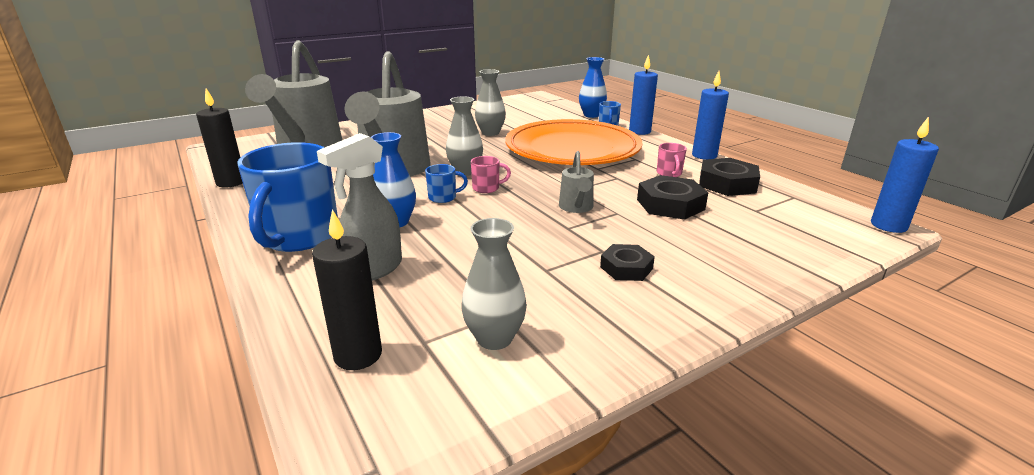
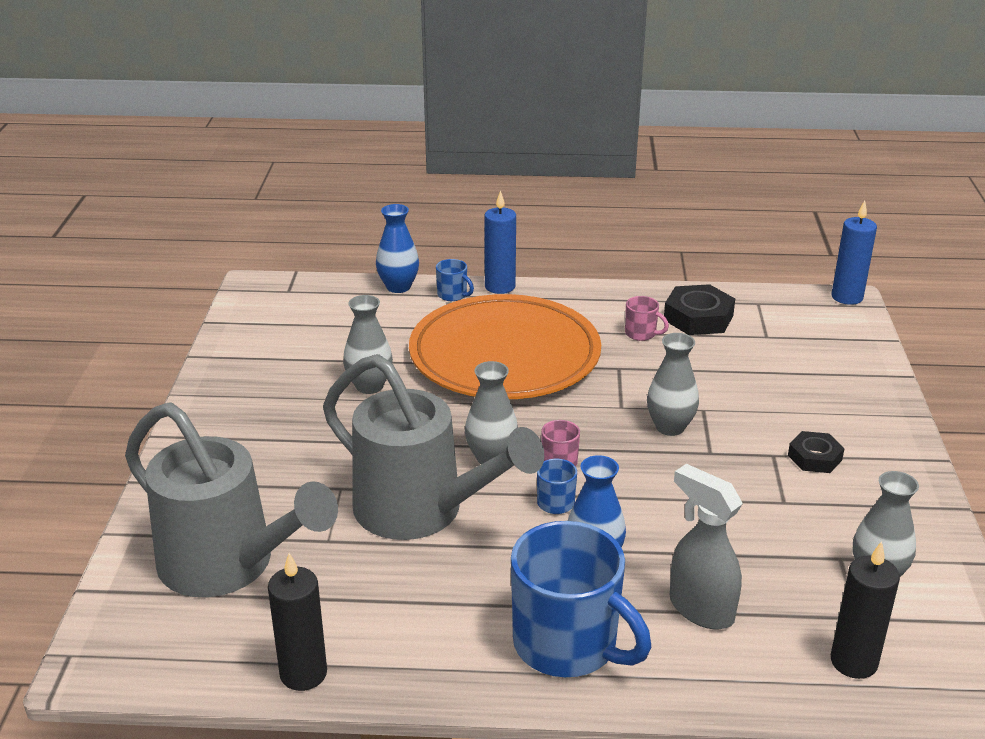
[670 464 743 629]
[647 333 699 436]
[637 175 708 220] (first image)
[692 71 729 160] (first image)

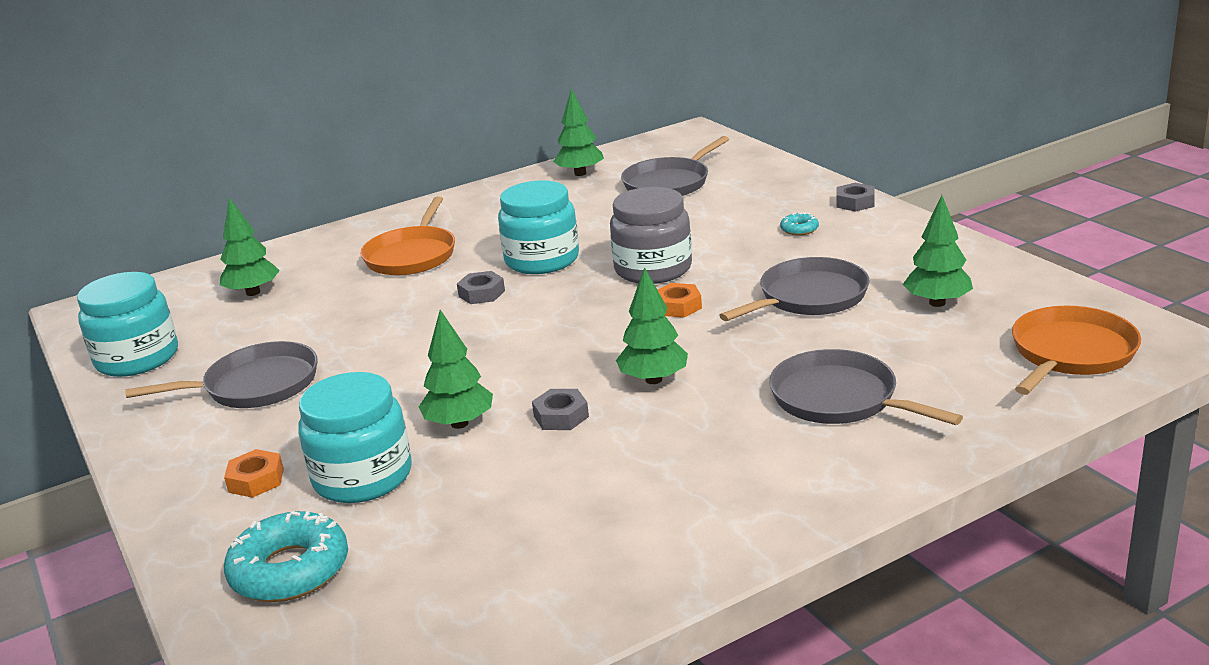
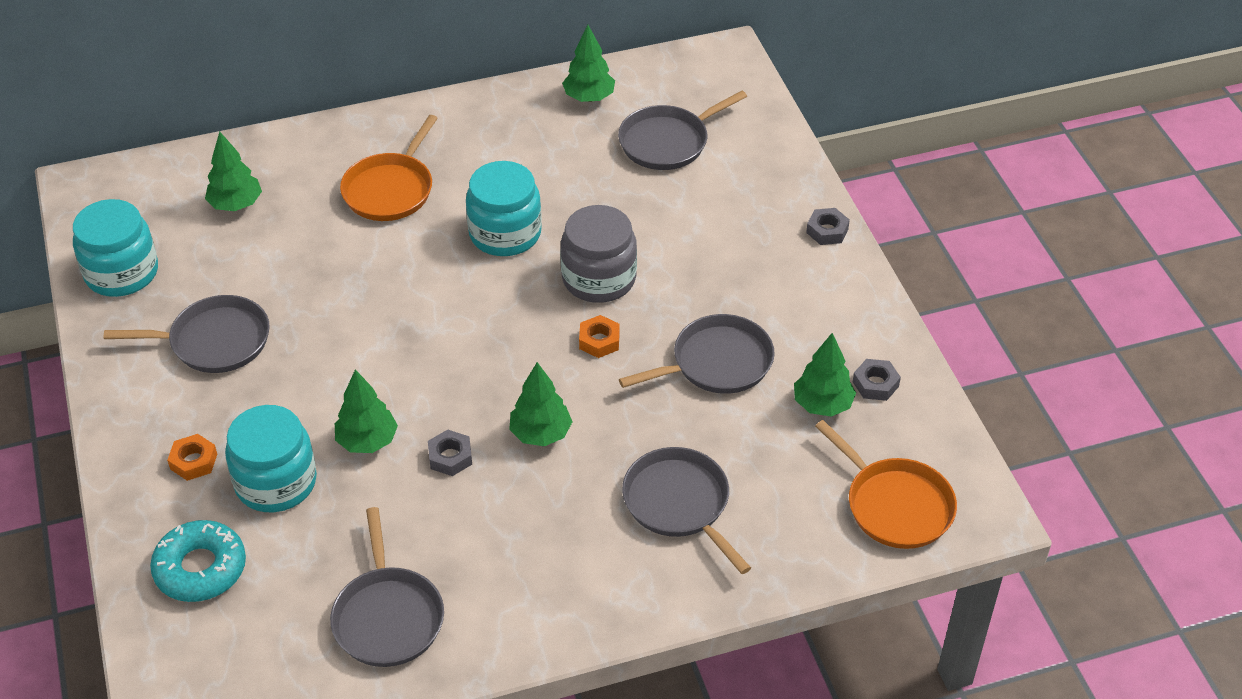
[853 359 901 401]
[780 212 819 235] (first image)
[815 420 957 549]
[330 507 444 667]

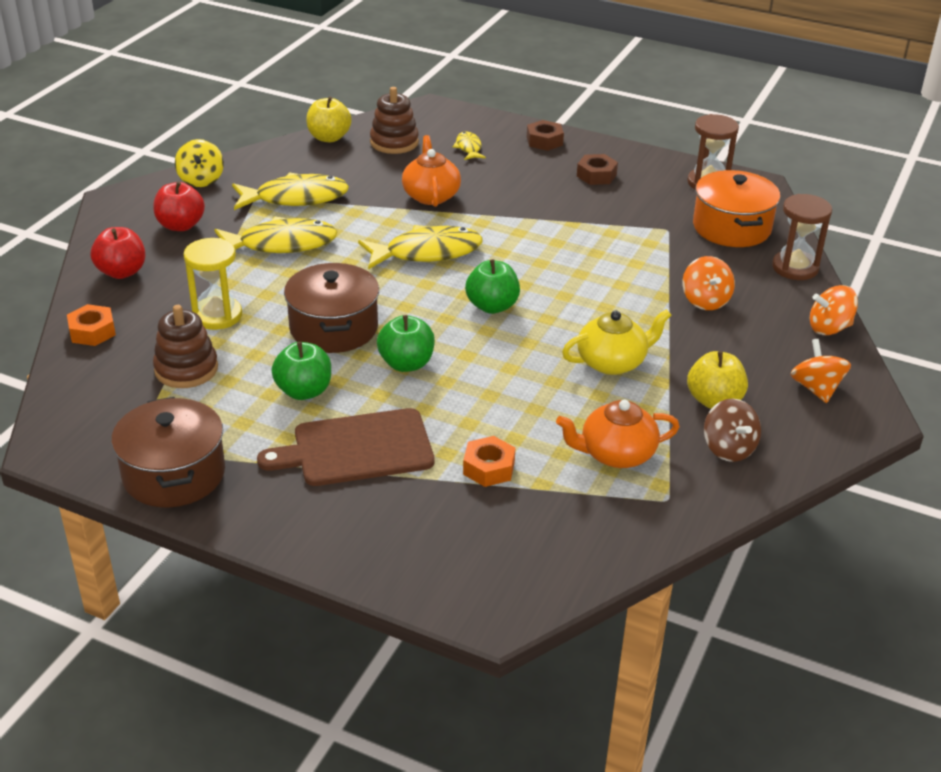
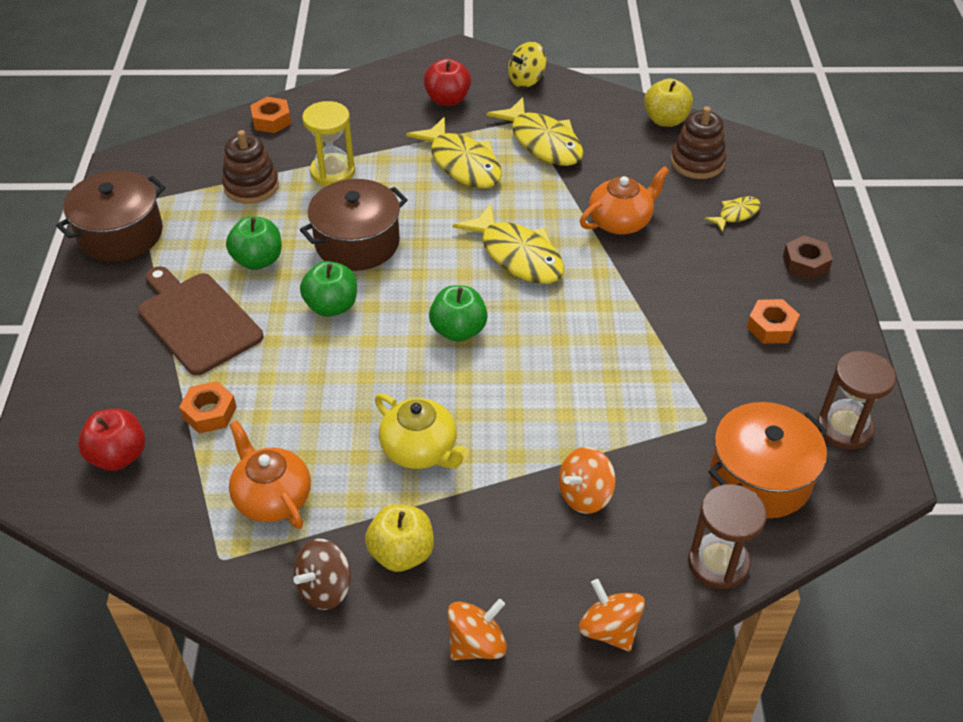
[78 409 145 471]
[747 299 800 344]

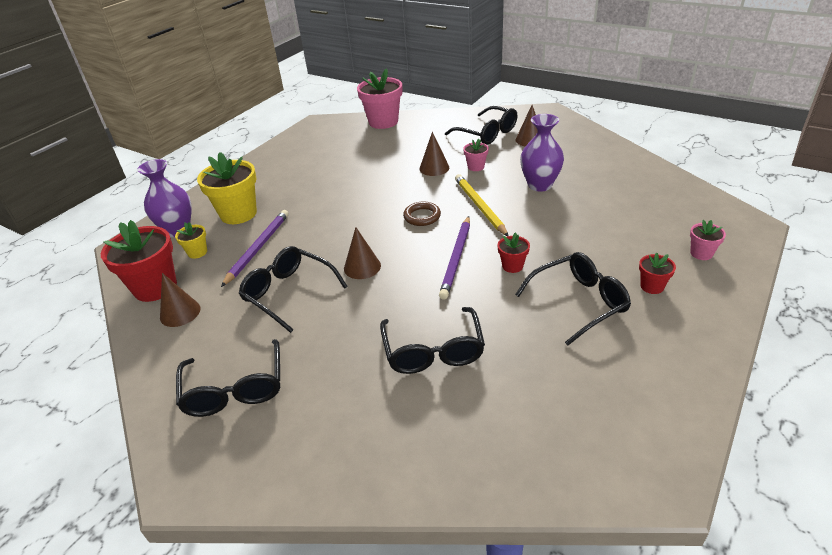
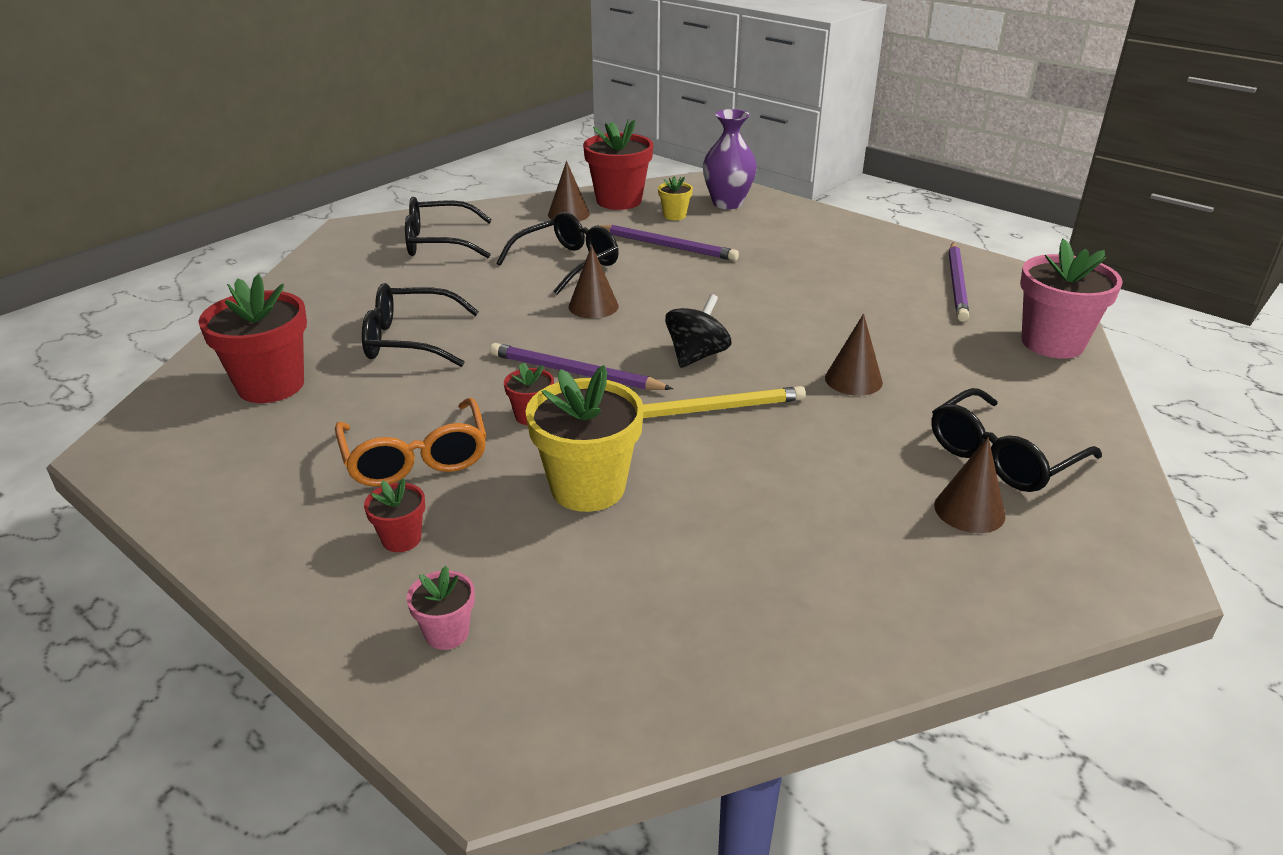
[526 365 644 512]
[665 294 732 368]
[463 139 489 171] (first image)
[335 398 487 487]
[520 114 564 192] (first image)
[198 274 307 403]
[949 243 969 322]

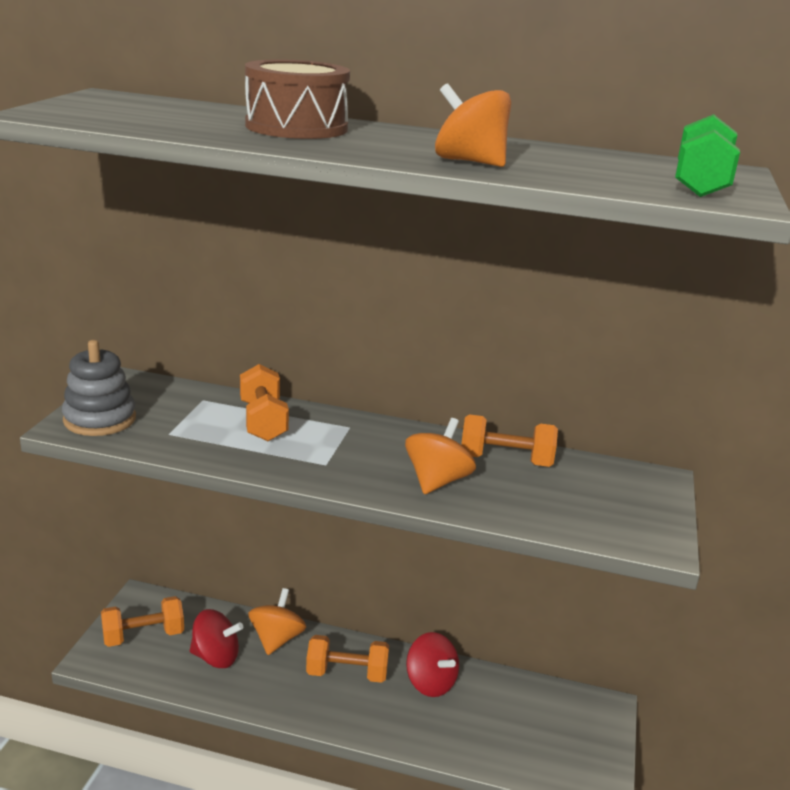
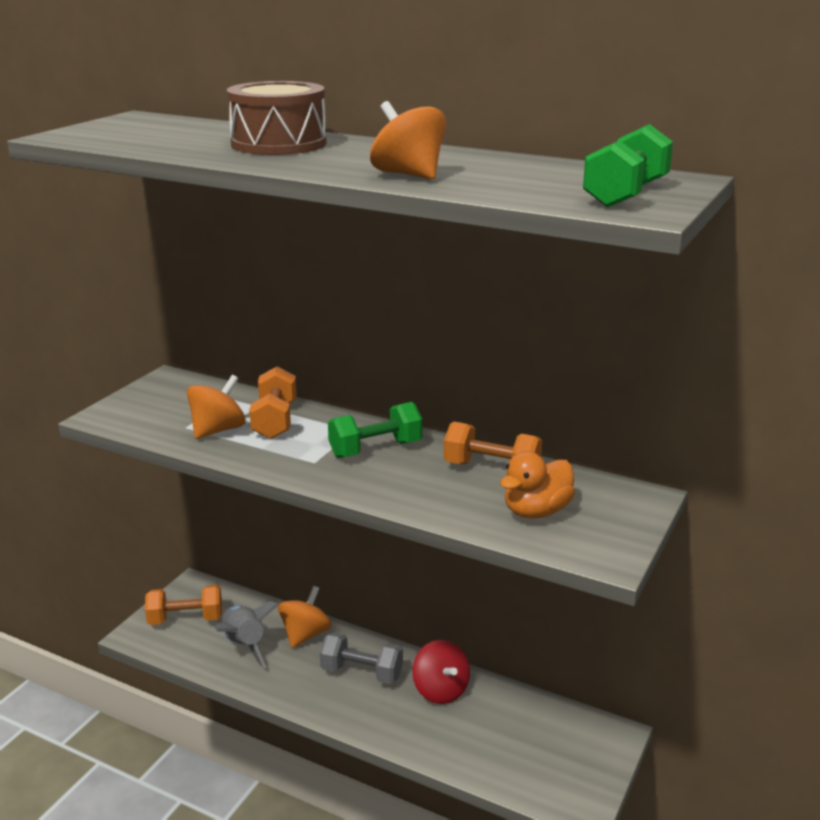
[62 340 136 436] (first image)
[215 601 279 669]
[320 632 403 684]
[187 375 246 439]
[328 402 423 458]
[500 451 575 518]

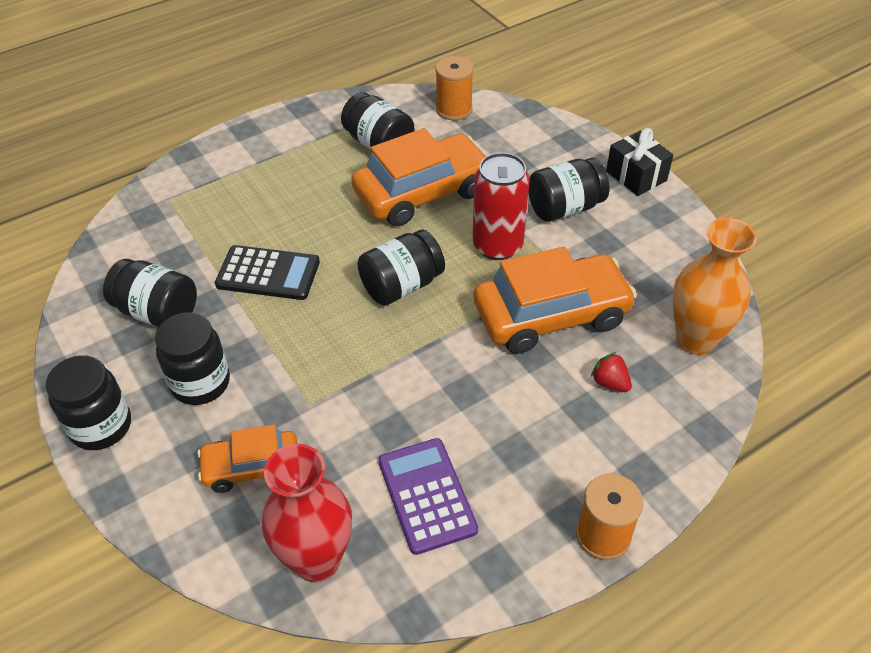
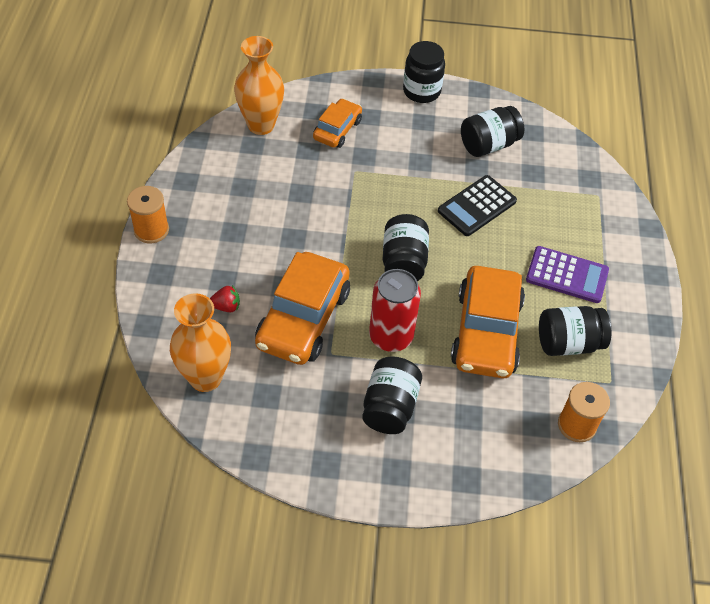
[155 313 230 405] (first image)
[234 36 284 135]
[526 246 609 303]
[606 128 673 196] (first image)

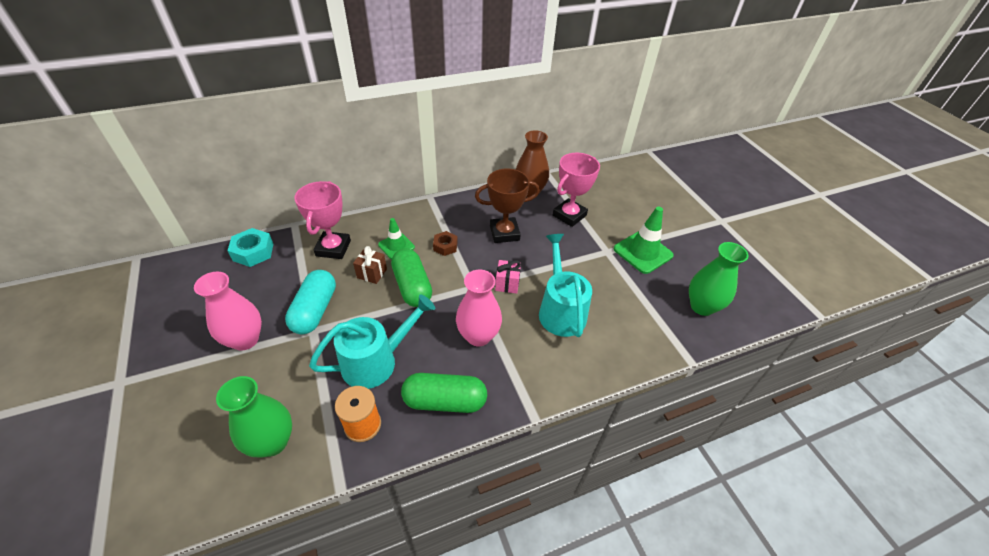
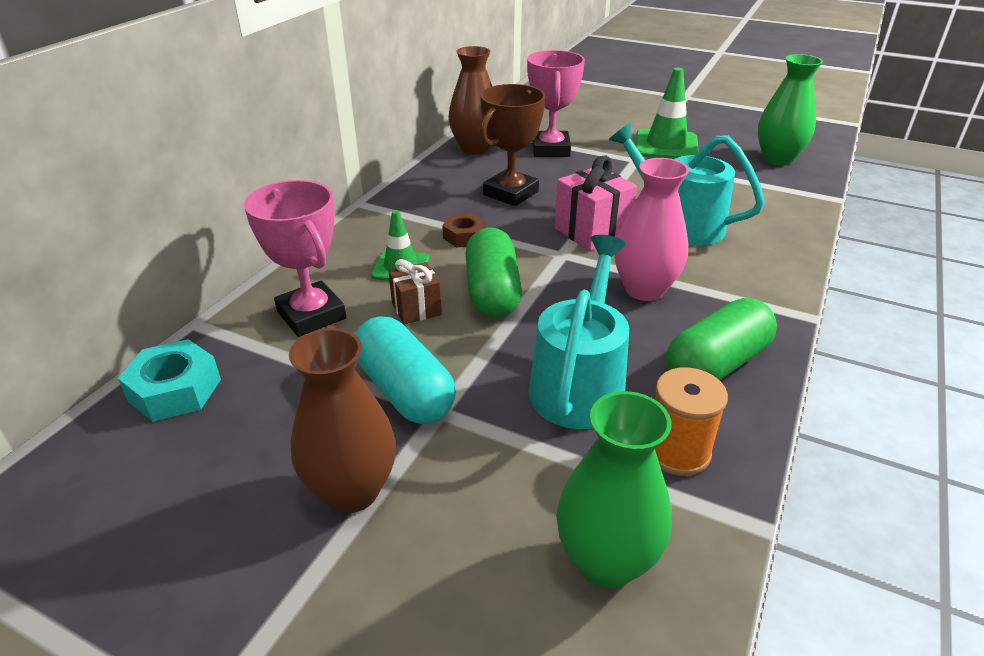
[289 328 396 513]
[466 227 522 318]
[554 156 637 251]

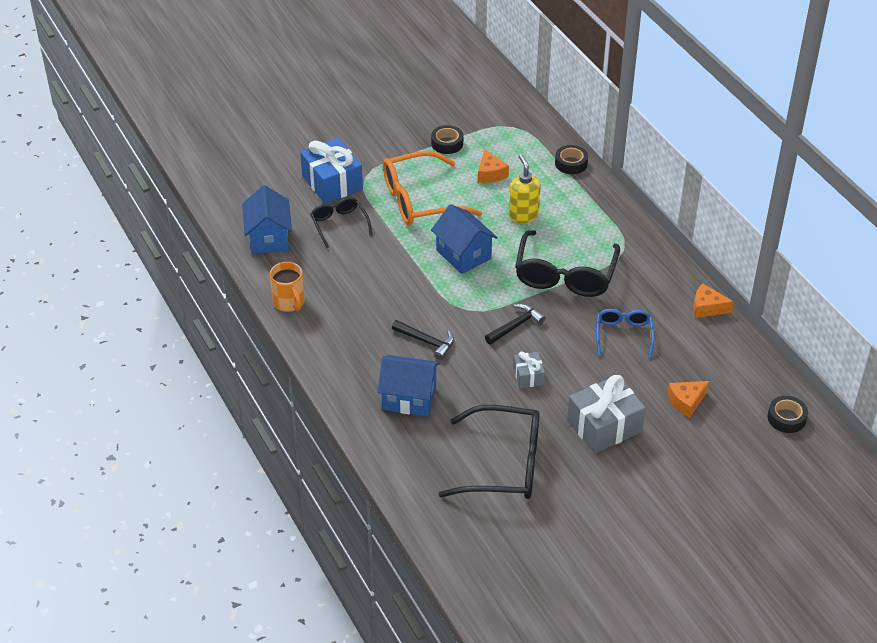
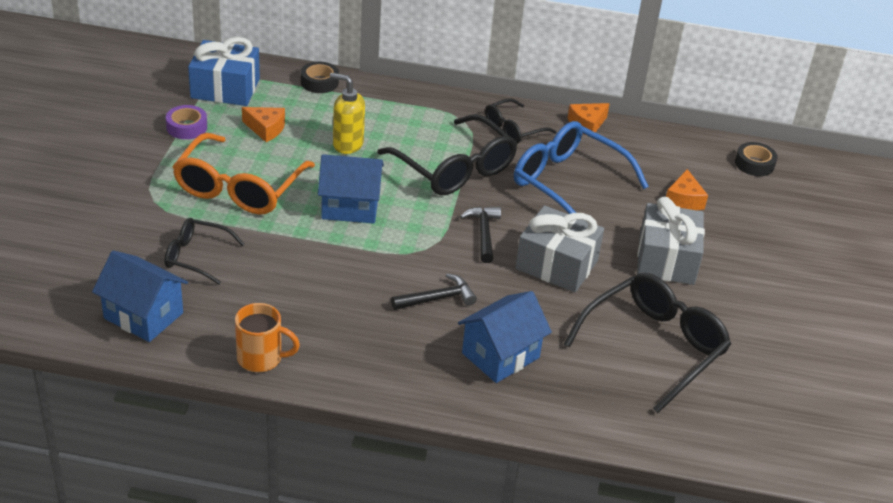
[188 37 260 106]
[166 105 207 139]
[515 205 604 292]
[514 121 649 214]
[485 98 557 143]

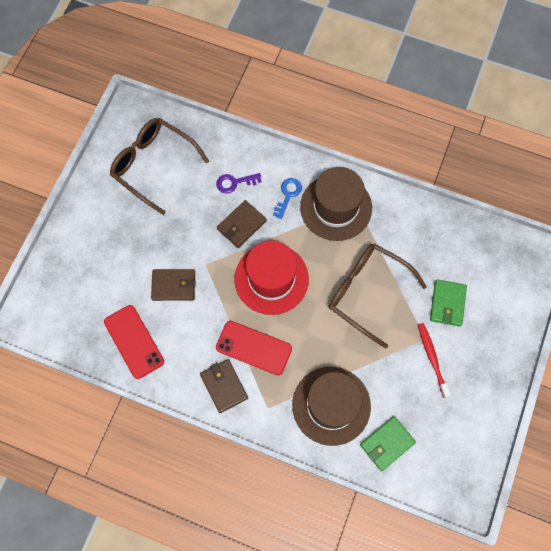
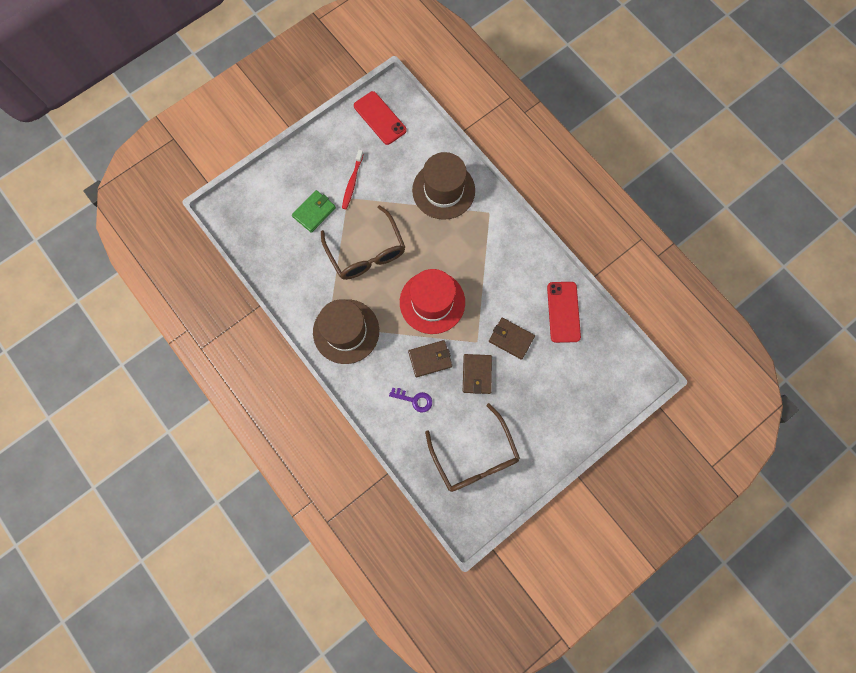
[463 354 492 394]
[354 91 407 145]
[273 178 302 219] (first image)
[360 416 416 471] (first image)

